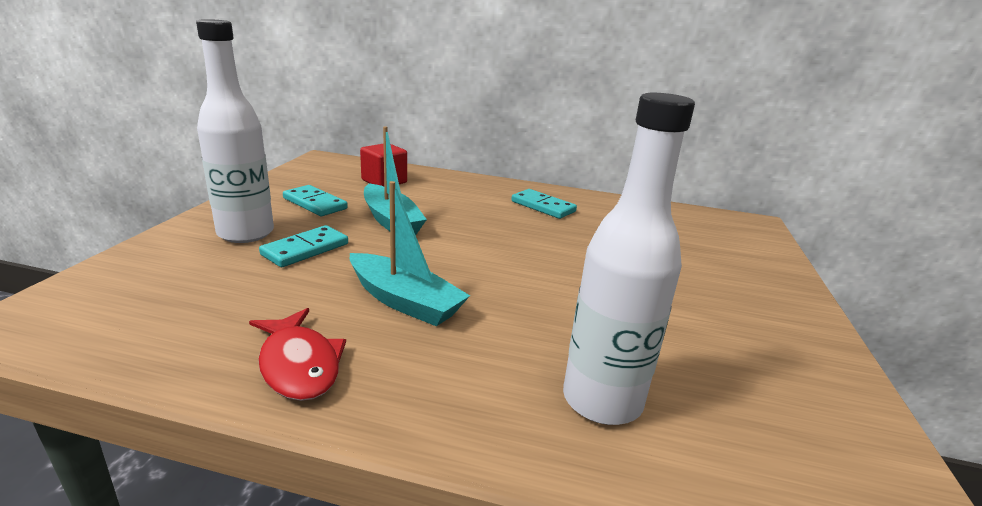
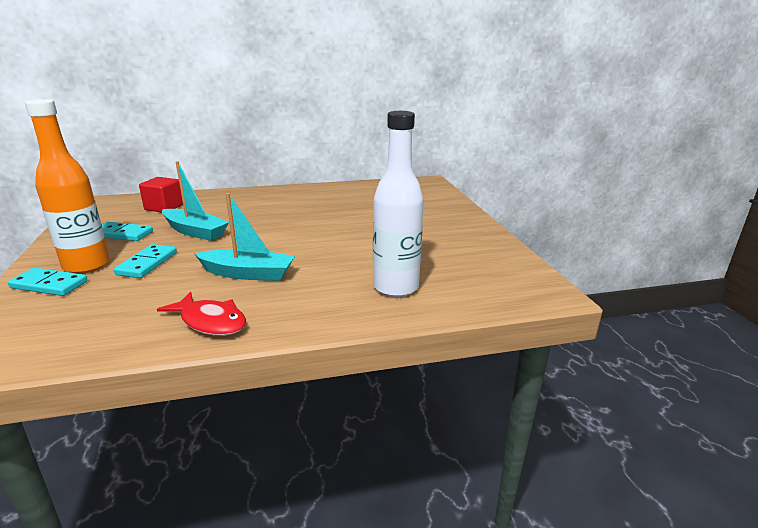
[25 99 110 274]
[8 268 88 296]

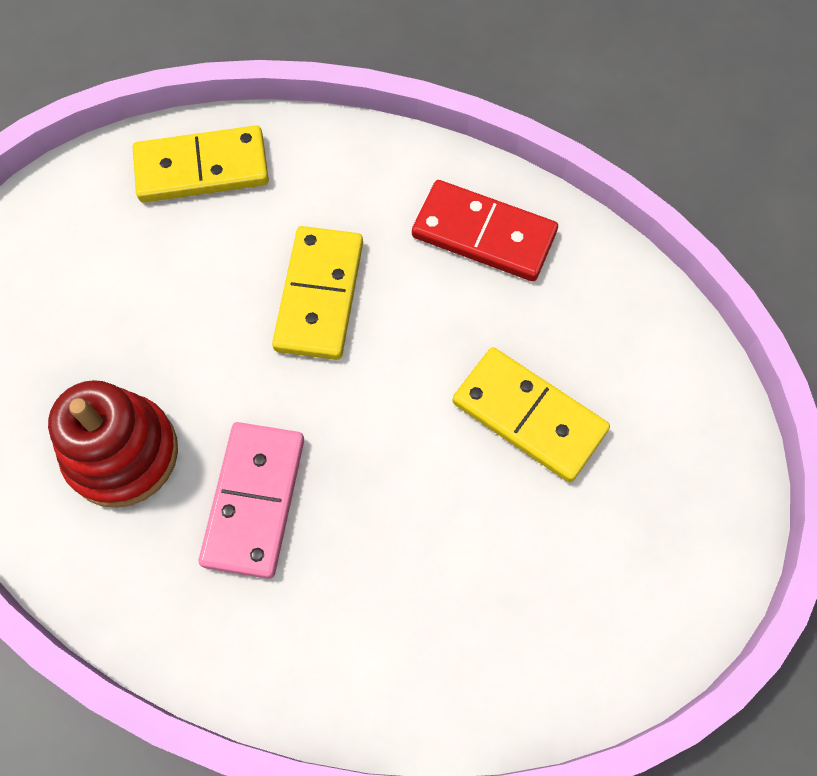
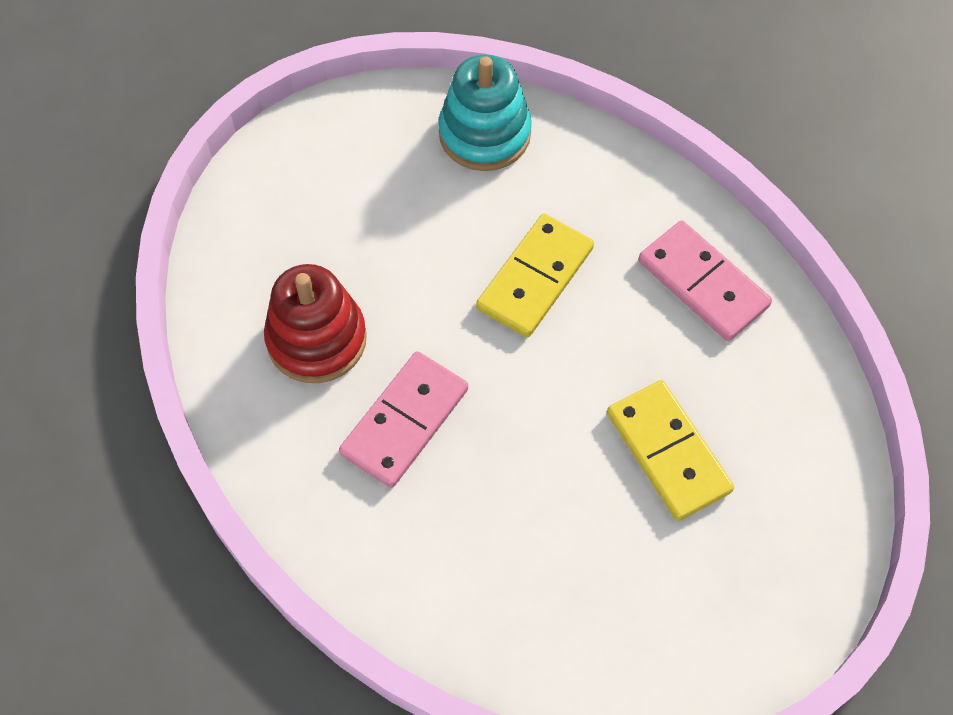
[438 54 532 171]
[638 221 772 341]

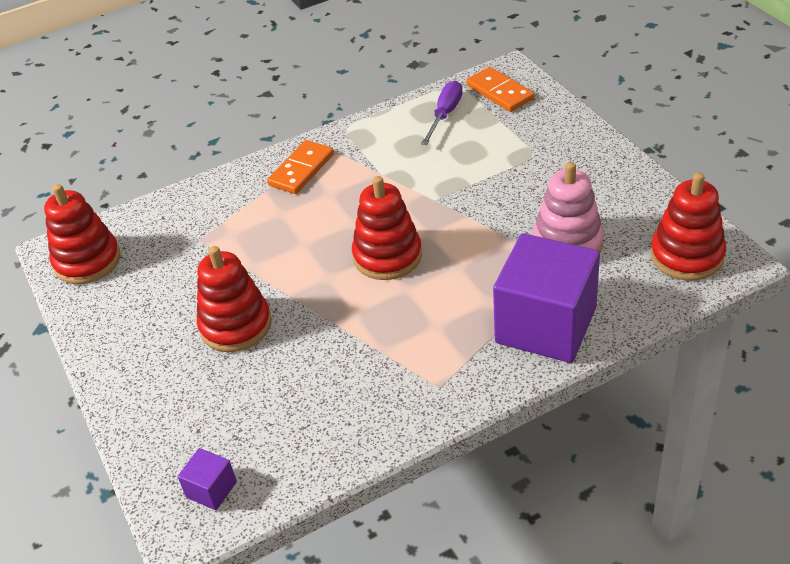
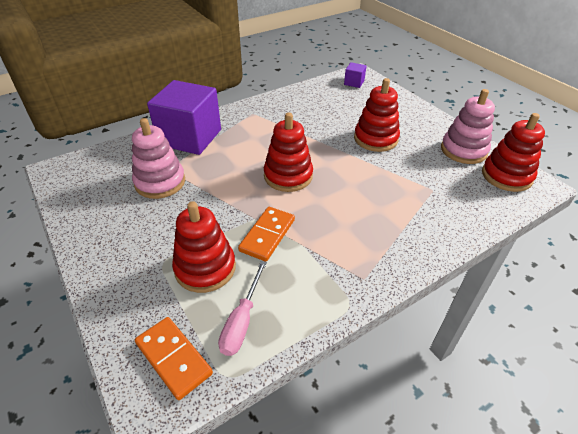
[238 207 295 261]
[218 261 267 356]
[172 201 236 293]
[441 89 495 164]

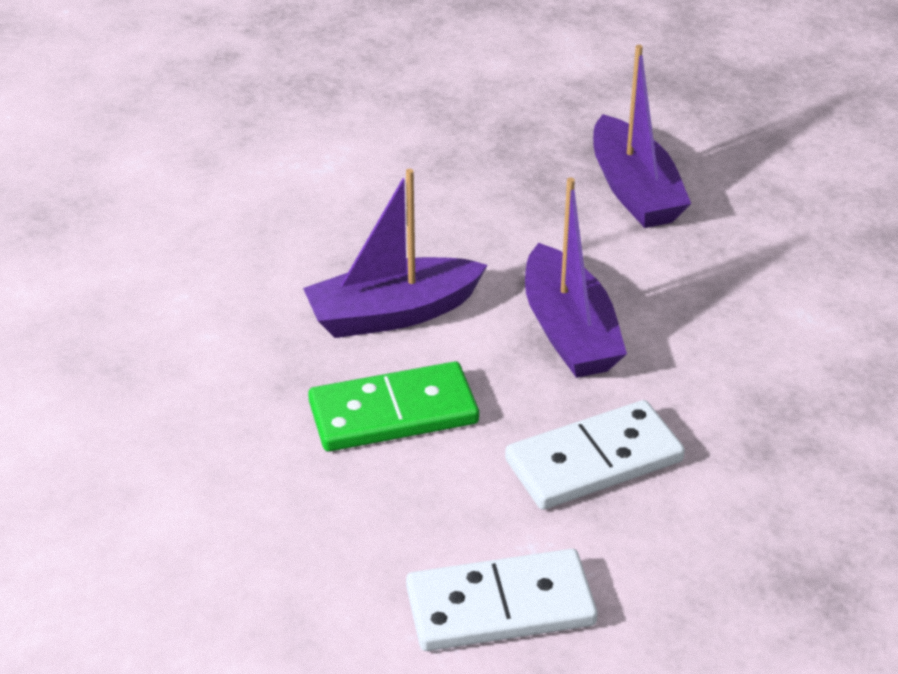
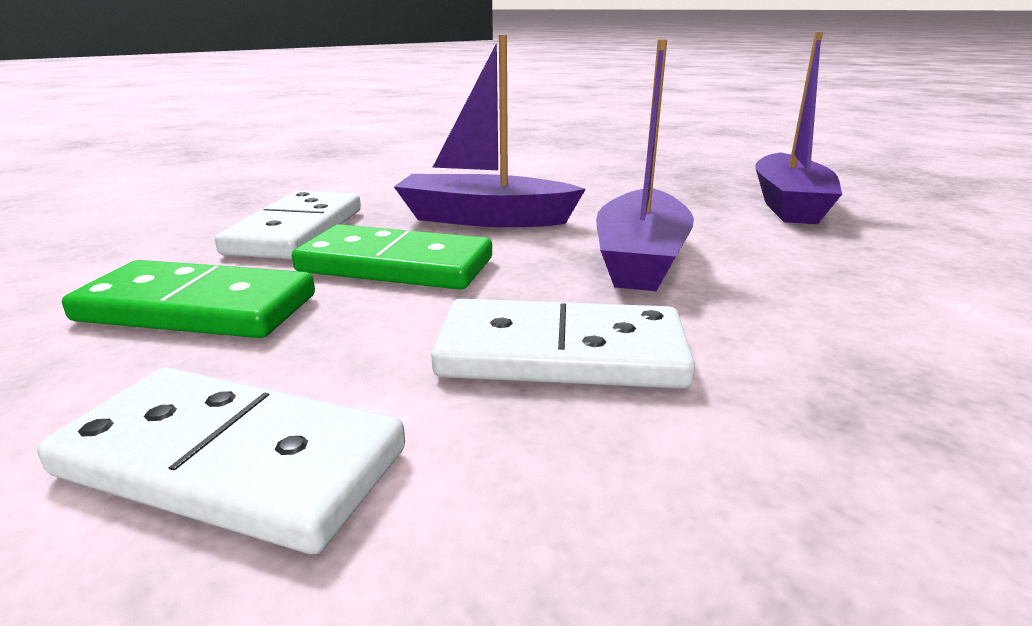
[62 260 315 338]
[215 191 361 259]

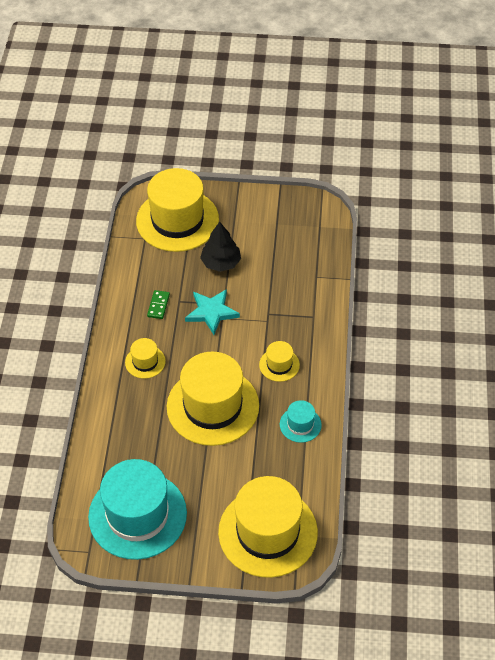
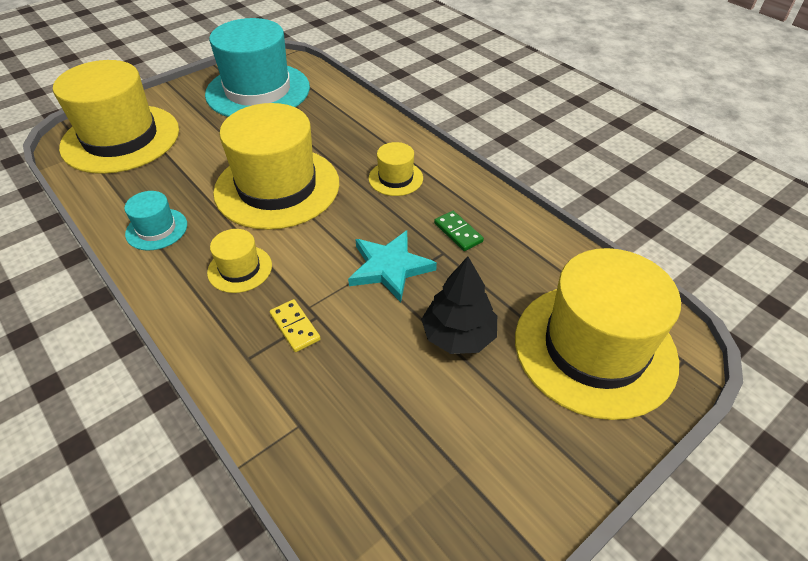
[270 299 321 352]

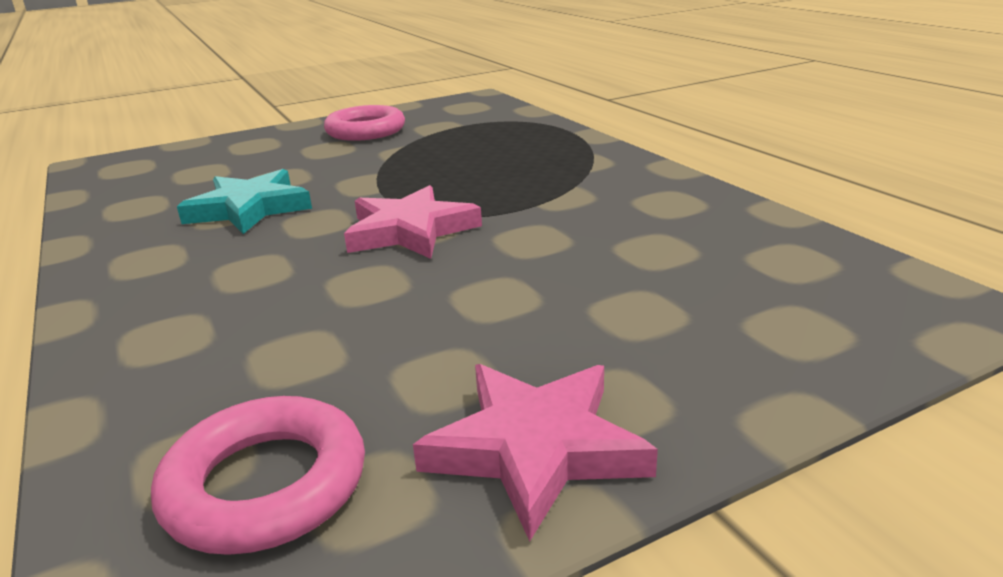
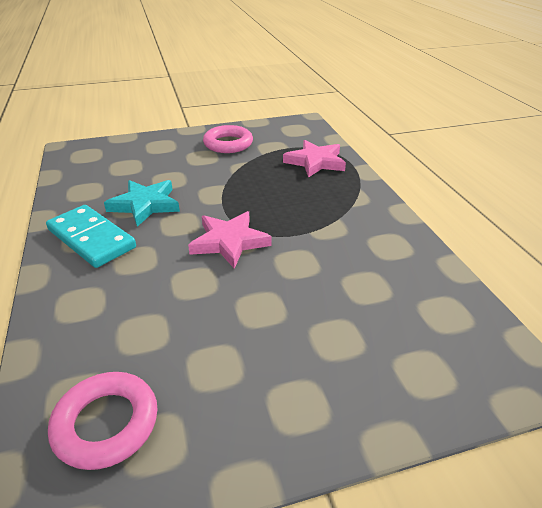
[283 140 346 178]
[46 205 136 268]

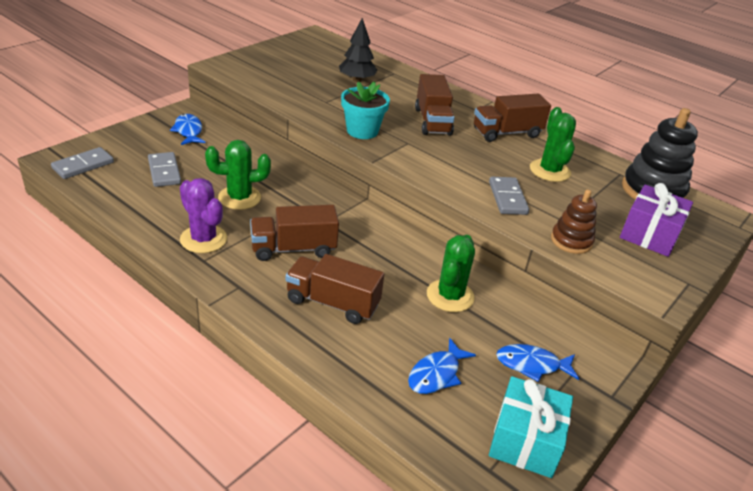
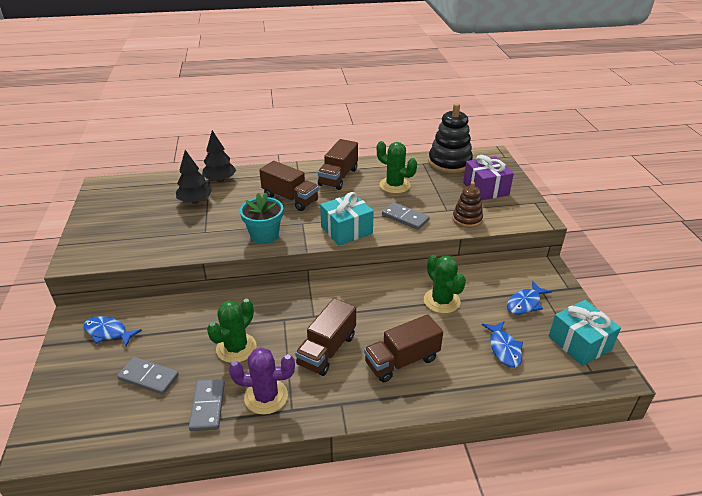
[189 379 225 431]
[202 130 236 182]
[320 192 374 246]

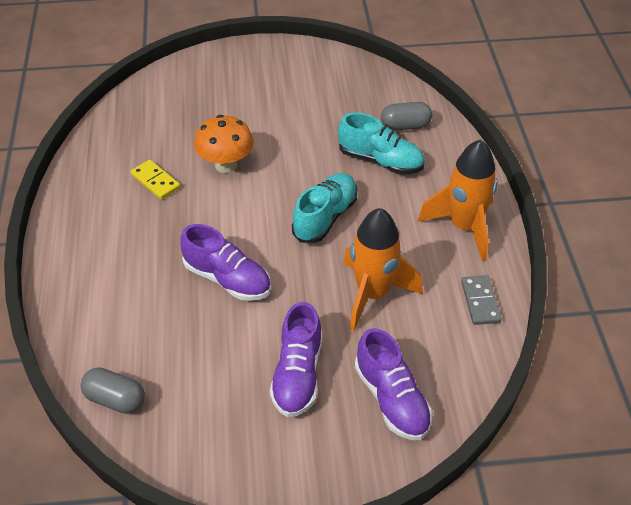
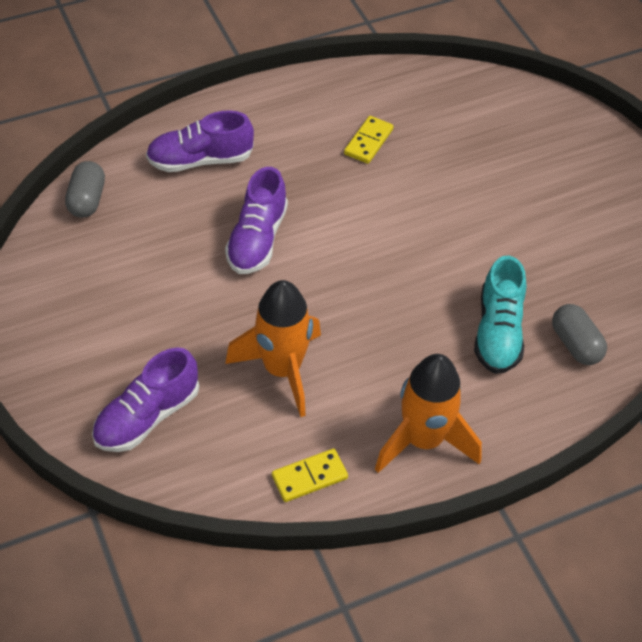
[194 115 254 173] (first image)
[146 110 254 172]
[292 173 357 243] (first image)
[272 449 348 502]

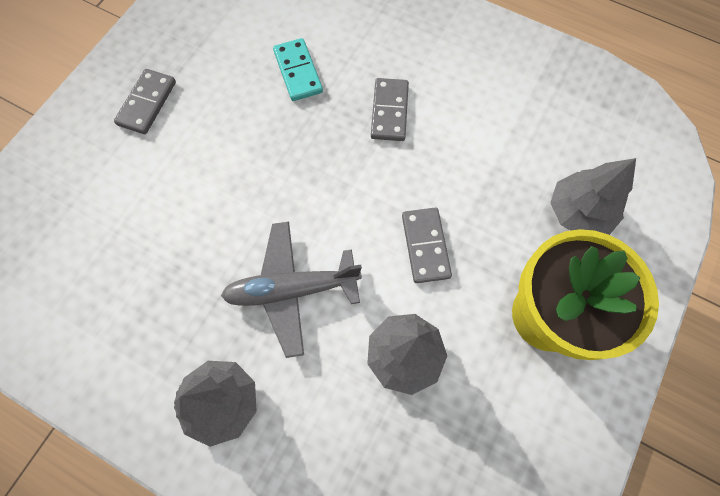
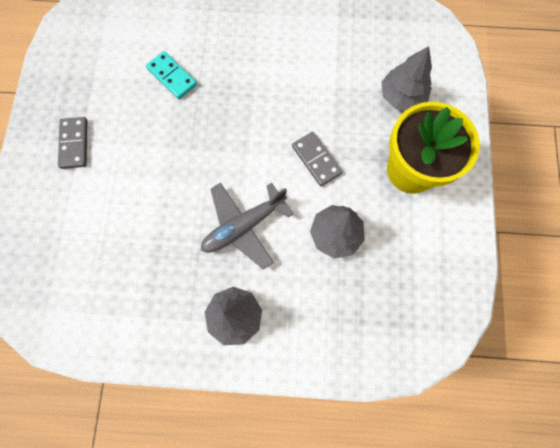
[371 78 409 141] (first image)

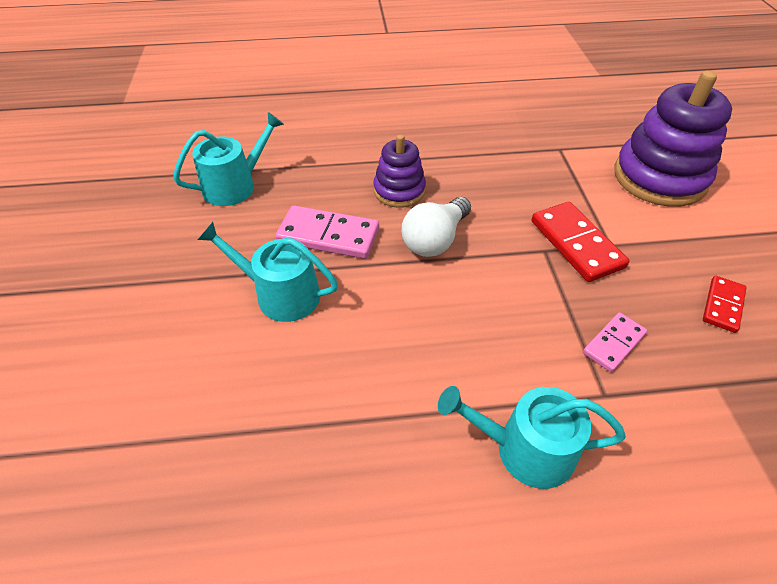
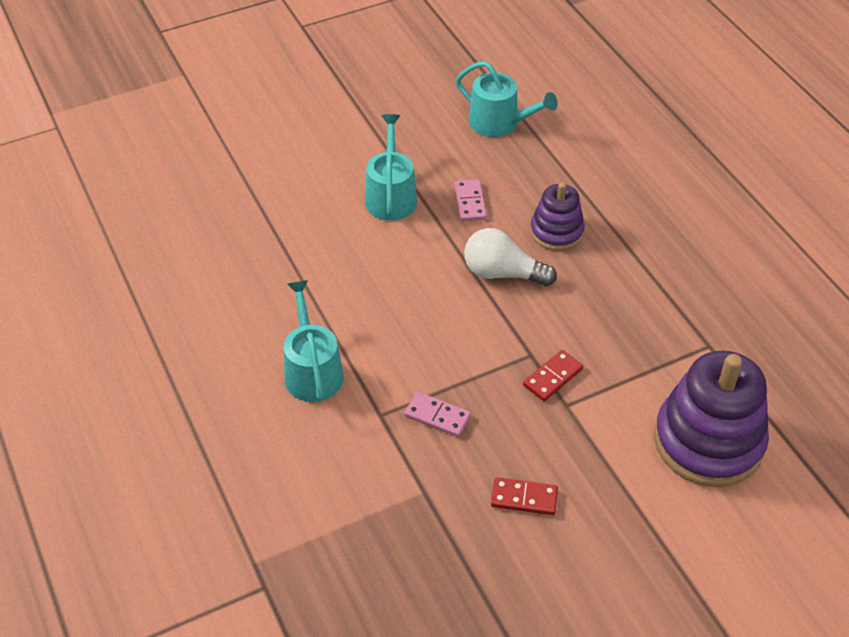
[454 179 487 221]
[523 350 583 401]

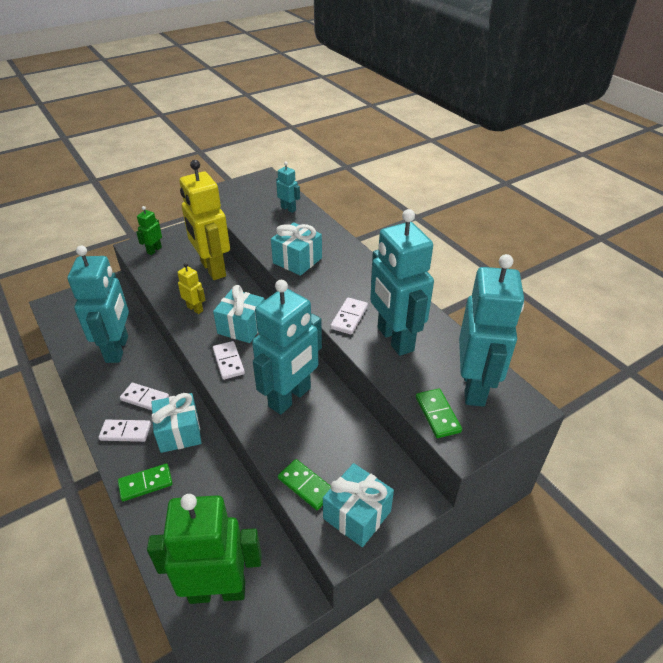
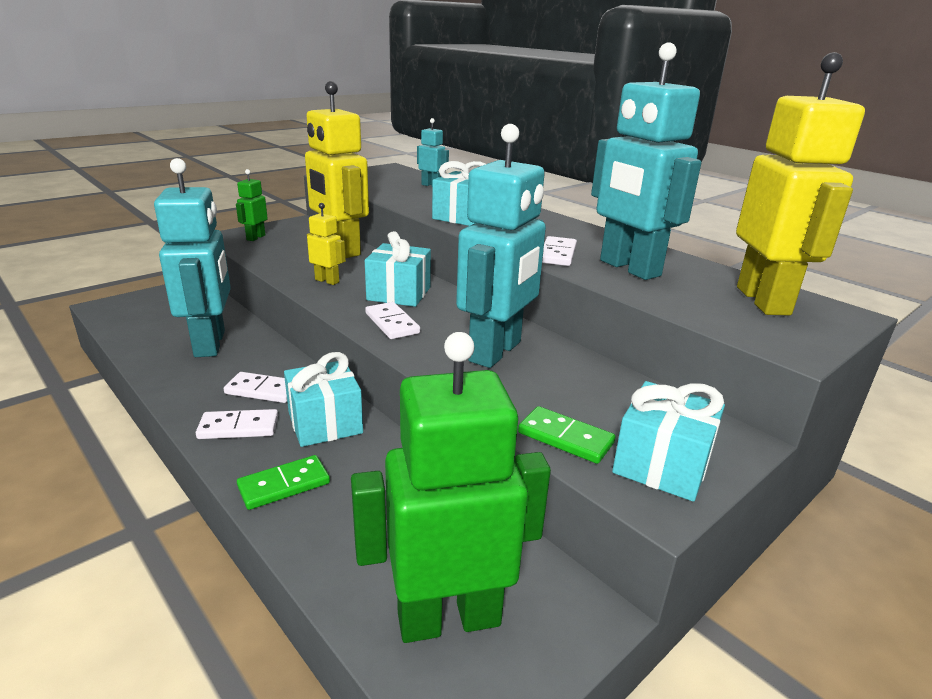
[416 388 462 438] (first image)
[736 52 865 316]

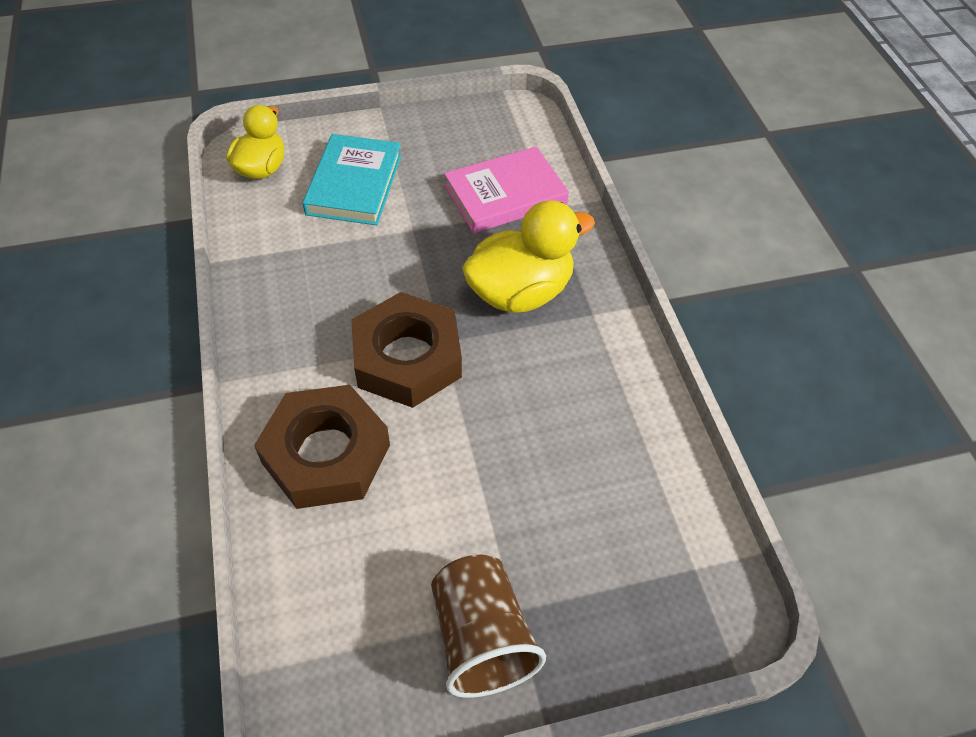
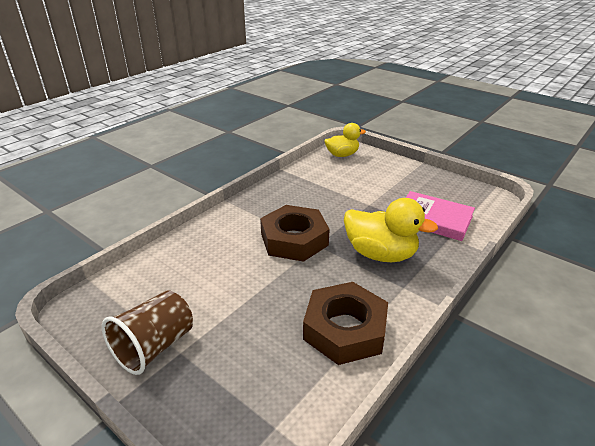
[303 282 388 365]
[303 134 402 225] (first image)

